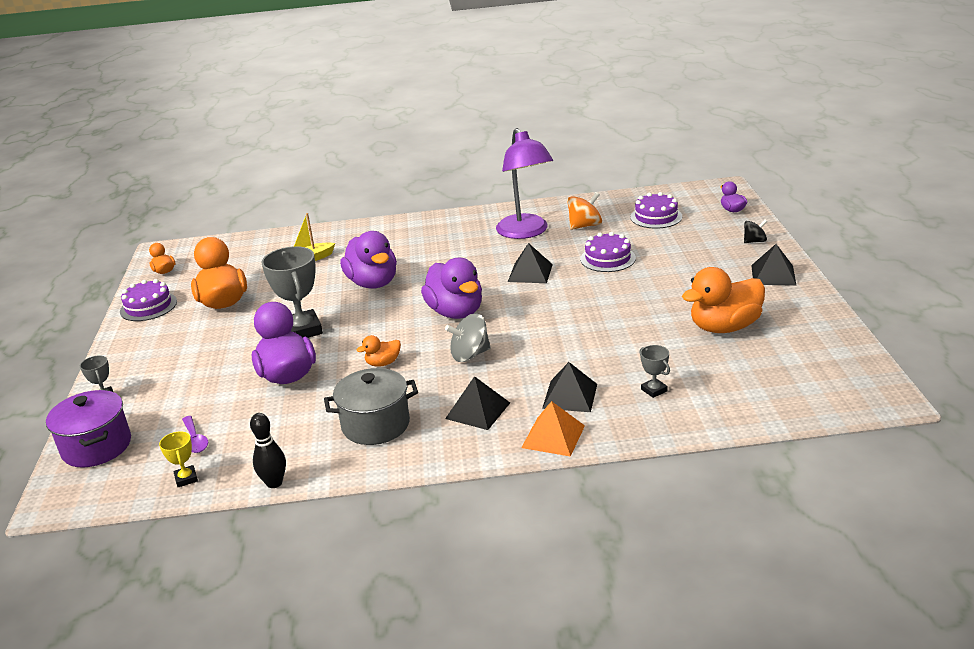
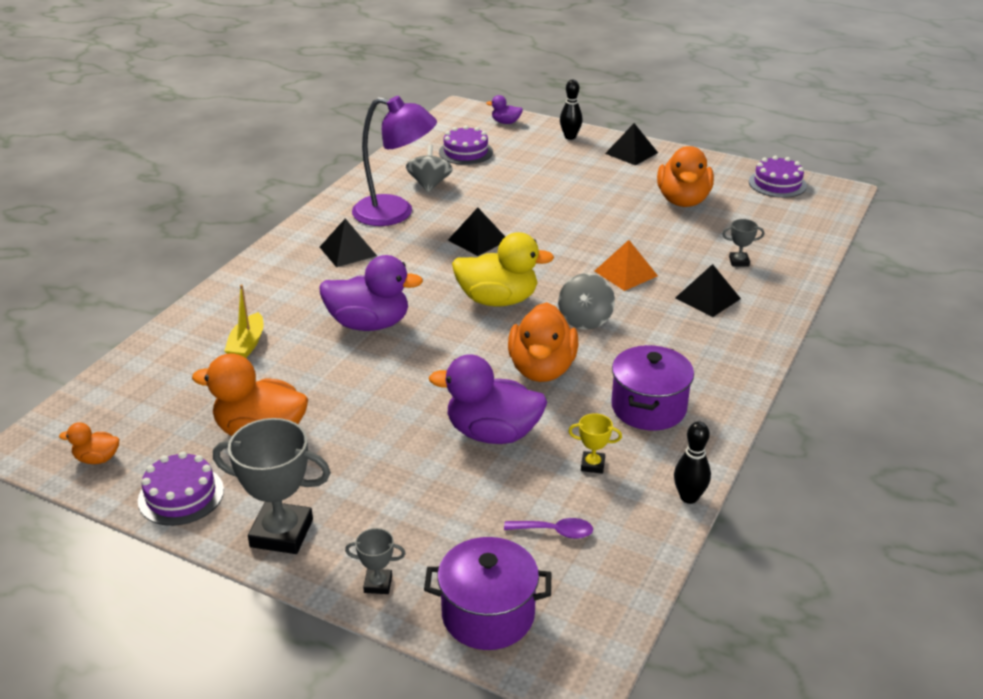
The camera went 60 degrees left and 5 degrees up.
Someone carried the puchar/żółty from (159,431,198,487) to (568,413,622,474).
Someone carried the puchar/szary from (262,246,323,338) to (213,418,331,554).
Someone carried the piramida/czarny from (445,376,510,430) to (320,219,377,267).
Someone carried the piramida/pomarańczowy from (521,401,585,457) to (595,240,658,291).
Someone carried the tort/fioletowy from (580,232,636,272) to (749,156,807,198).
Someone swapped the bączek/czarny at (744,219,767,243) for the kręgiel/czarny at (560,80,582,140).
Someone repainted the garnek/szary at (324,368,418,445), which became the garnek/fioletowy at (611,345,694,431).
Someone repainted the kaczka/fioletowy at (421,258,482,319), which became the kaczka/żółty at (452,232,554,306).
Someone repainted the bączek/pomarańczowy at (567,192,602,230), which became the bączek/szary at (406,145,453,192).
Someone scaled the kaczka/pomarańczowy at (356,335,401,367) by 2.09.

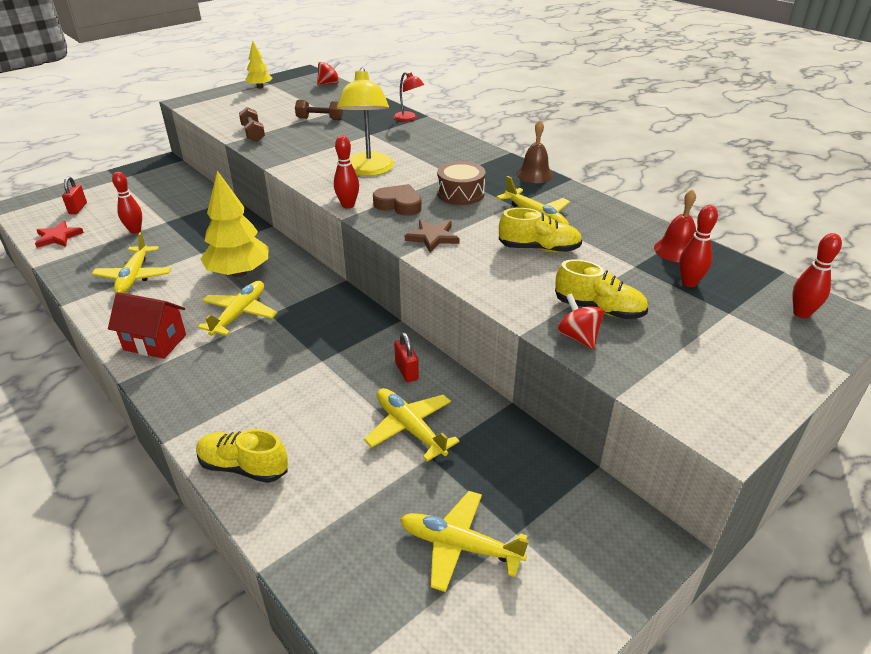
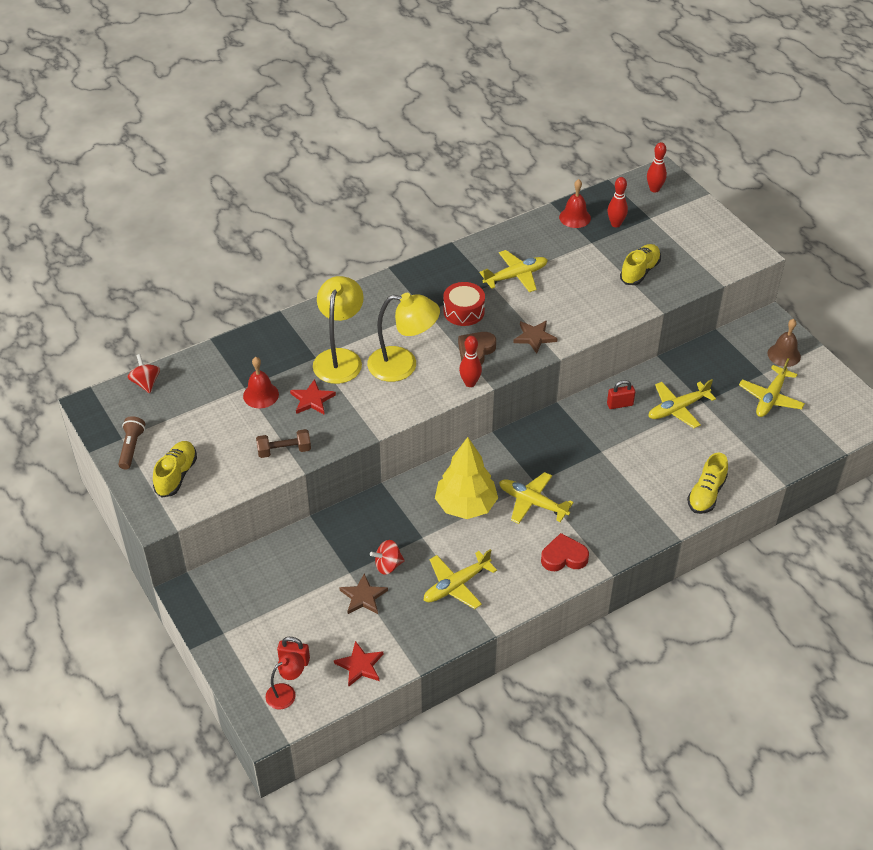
The camera went 80 degrees left and 10 degrees up.
Someone put down the gwiazda/czerwony at (290,379,336,415).
Someone put down the lampka/żółty at (313,276,364,384).
Someone carried the lampka/czerwony from (393,72,424,122) to (265,652,305,709).
Someone carried the but/żółty from (499,208,582,252) to (153,441,197,497).
Someone carried the dzwonek/brązowy from (516,120,553,183) to (768,319,801,367).
Someone carried the bączek/czerwony from (557,293,604,350) to (370,540,405,575).
Someone swapped the domek/czerwony at (108,292,186,359) for the serce/czerwony at (541,533,589,571).
Someone swapped the kręgiel/czerwony at (112,172,142,234) for the gwiazda/brązowy at (339,573,388,614).
Someone swapped the drzewko/żółty at (245,41,273,89) for the latarka/brązowy at (118,416,145,470).
Someone swapped the hantel/brązowy at (295,100,343,120) for the dzwonek/czerwony at (243,357,279,408).
Someone repainted the bęben/brązowy at (437,161,485,205), which became the bęben/czerwony at (443,282,485,326).
Someone rotated the samolot/żółty at (92,232,172,293) by 135 degrees clockwise.

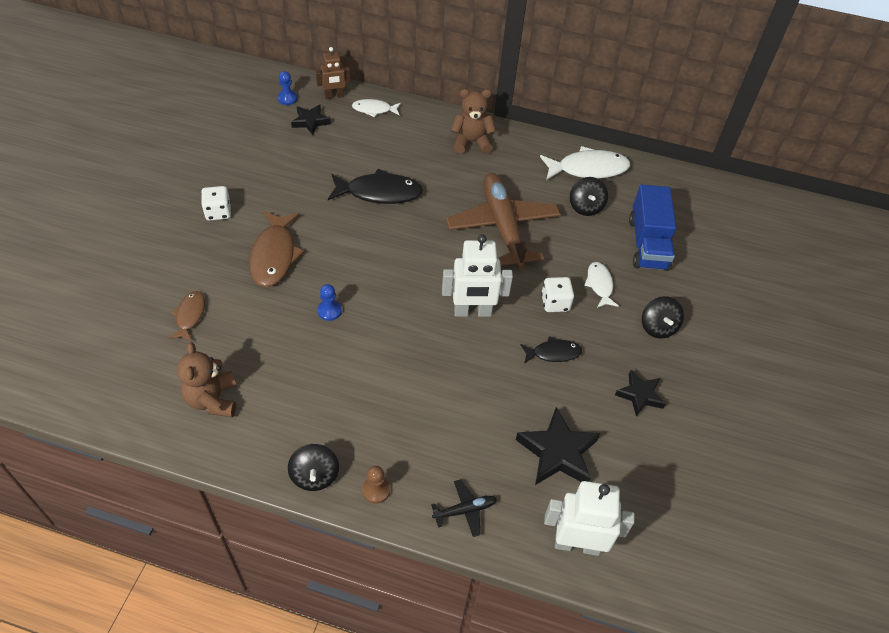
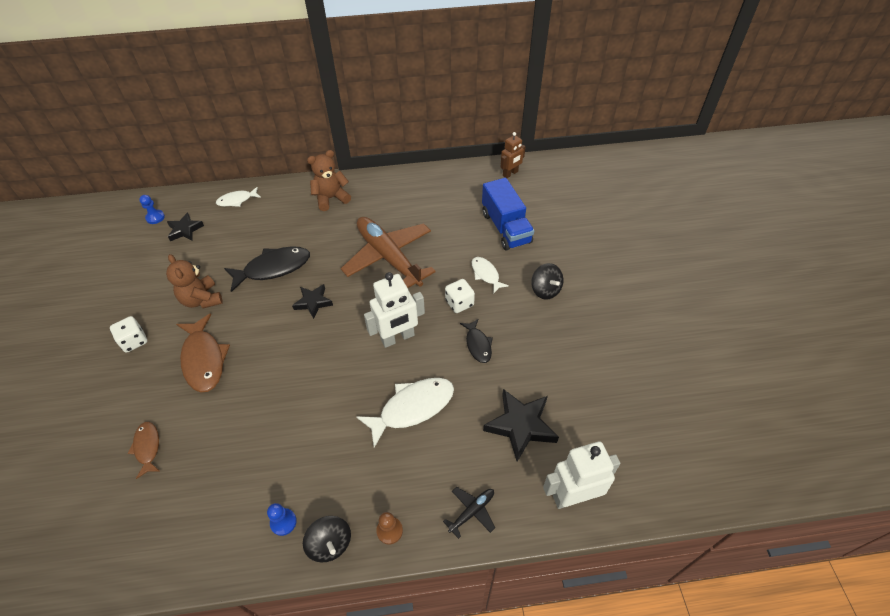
The camera went 20 degrees left and 0 degrees up.
Someone took away the bączek/czarny at (570,177,608,216).
Someone carried the miś/brązowy from (177,342,237,417) to (166,254,223,309).
Someone carried the robot/brązowy from (316,47,351,99) to (501,132,525,178).
Someone carried the pionek/niebieski from (317,284,342,321) to (267,503,297,536).
Someone carried the ryba/biały from (540,146,630,180) to (356,378,454,448).
Someone carried the gwiazda/czarny from (615,370,666,417) to (292,284,333,319).
Someone rotated the ryba/czarny at (520,336,582,364) by 105 degrees clockwise.

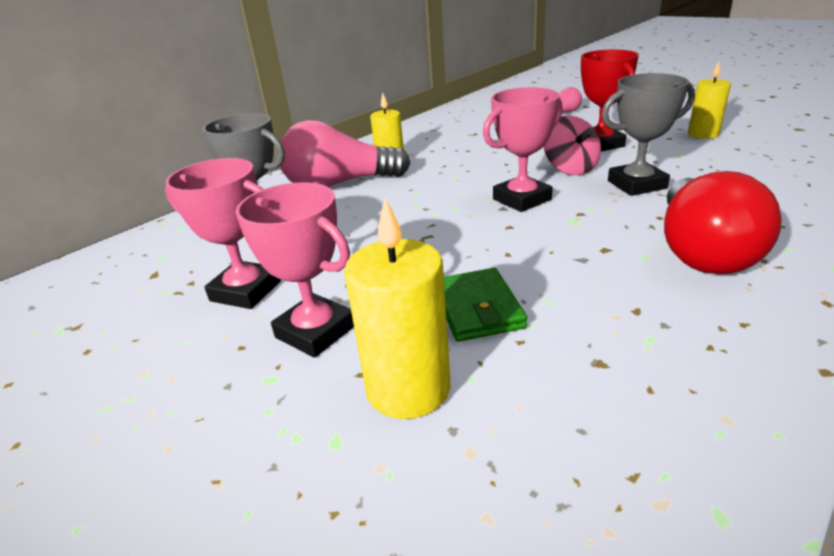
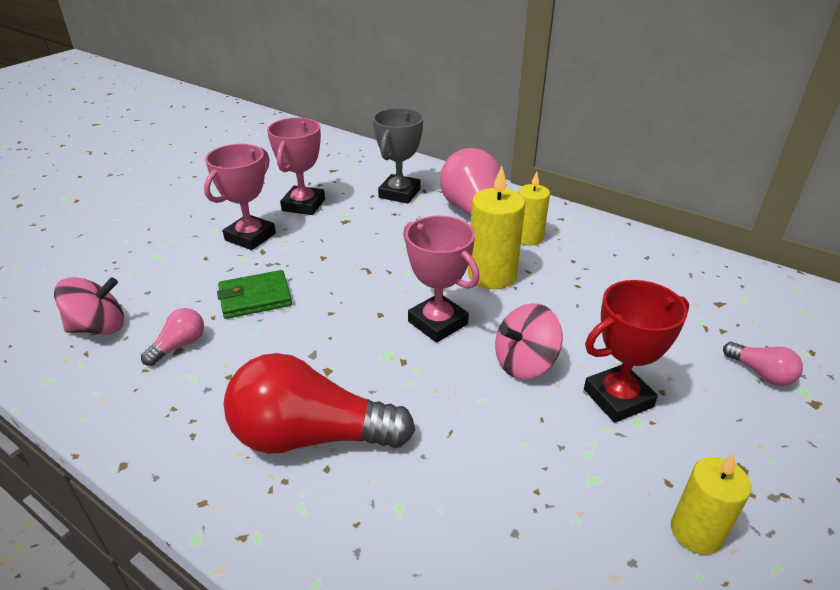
The camera went 80 degrees right and 5 degrees up.
Someone took away the puchar/szary at (602,73,695,196).
Someone put down the bączek/różowy at (54,277,124,335).
Someone put down the żarówka/różowy at (141,308,204,366).
Someone carried the świeca/żółty from (344,198,450,419) to (468,166,525,289).

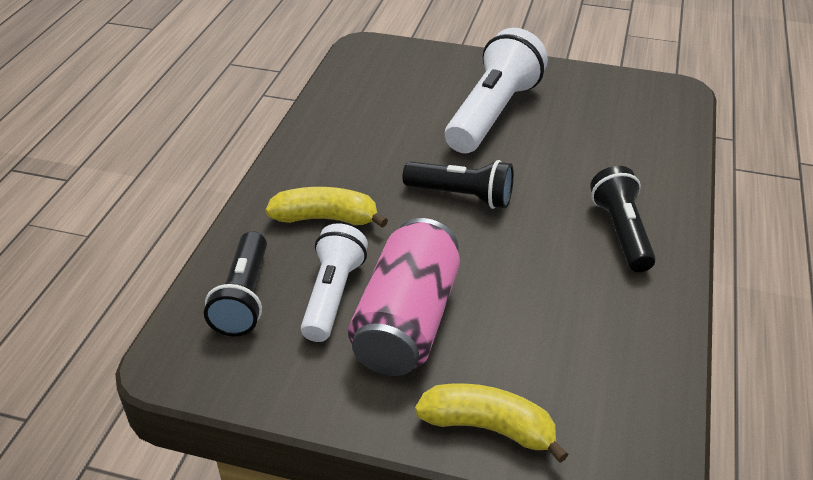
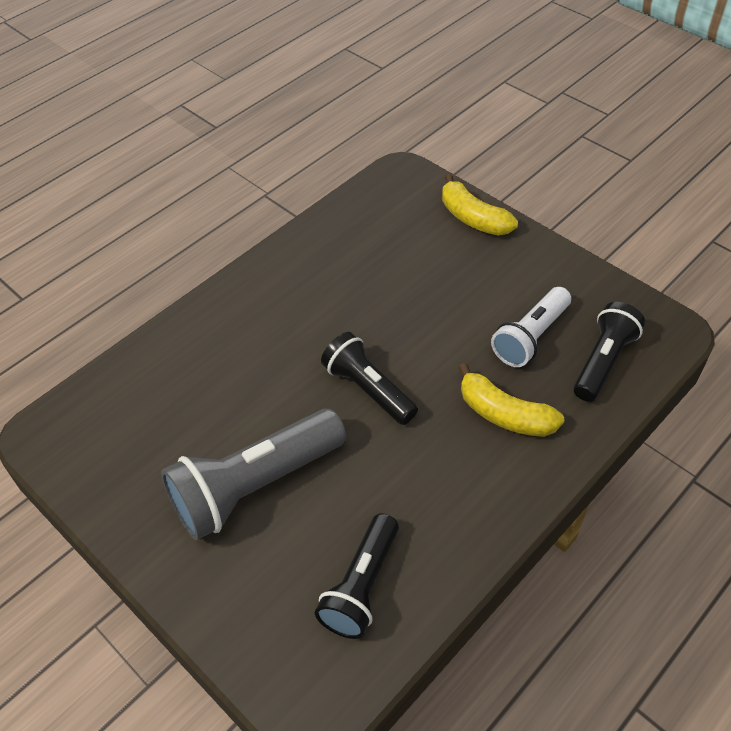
The camera went 150 degrees left and 10 degrees up.
Someone took away the puszka/różowy at (348,218,460,376).
Someone carried the latarka/czarny from (590,166,656,272) to (315,513,399,639).
Someone repainted the latarka/biały at (445,28,548,153), which became the latarka/szary at (161,409,346,540).

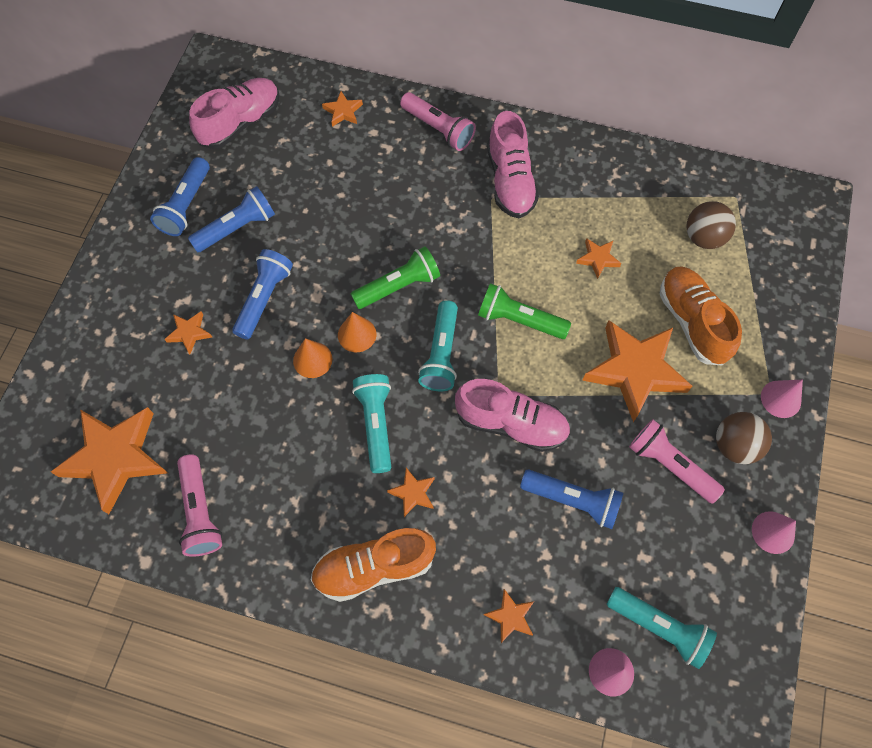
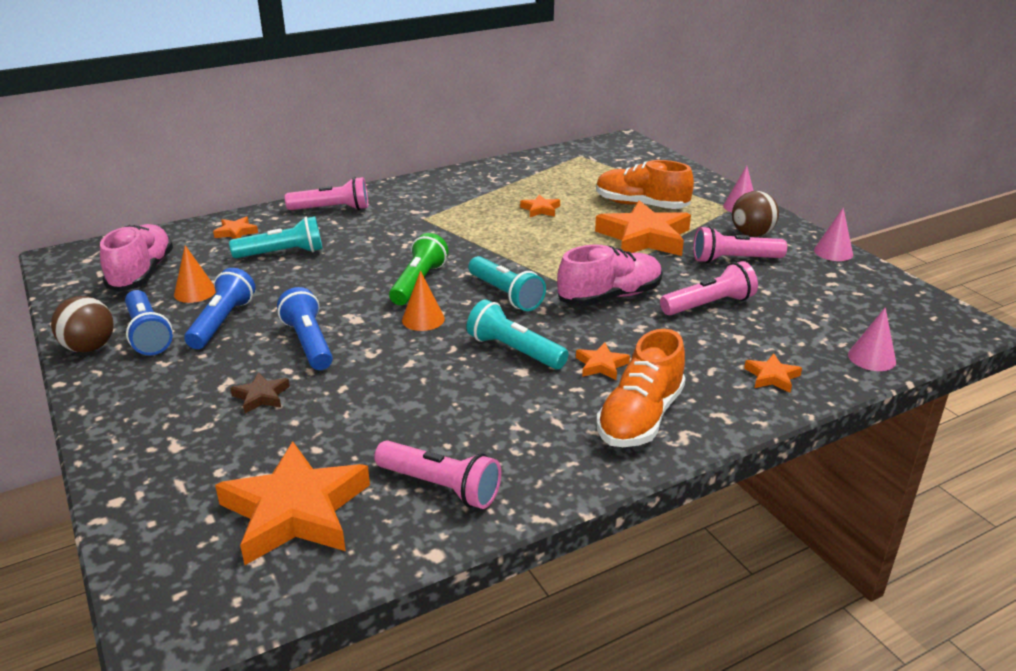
The camera went 45 degrees left and 35 degrees down.
Someone took away the latarka/zielony at (478,283,571,339).
Someone took away the but/różowy at (487,111,539,218).
Someone carried the stożek/pomarańczowy from (293,338,332,378) to (174,245,216,303).
Someone carried the latarka/turkusowy from (606,587,717,669) to (229,216,322,258).
Someone carried the piłka/brązowy from (686,201,736,249) to (51,296,114,353).
Someone repainted the gwiazda/pomarańczowy at (165,311,212,354), which became the gwiazda/brązowy at (230,372,290,413).
Someone repainted the latarka/niebieski at (520,470,623,529), which became the latarka/różowy at (660,261,758,315).

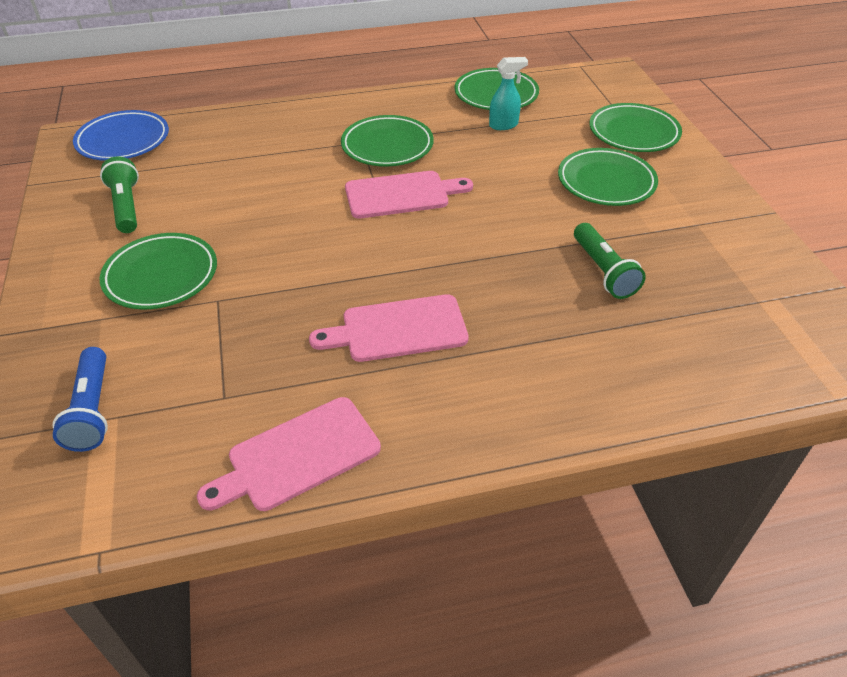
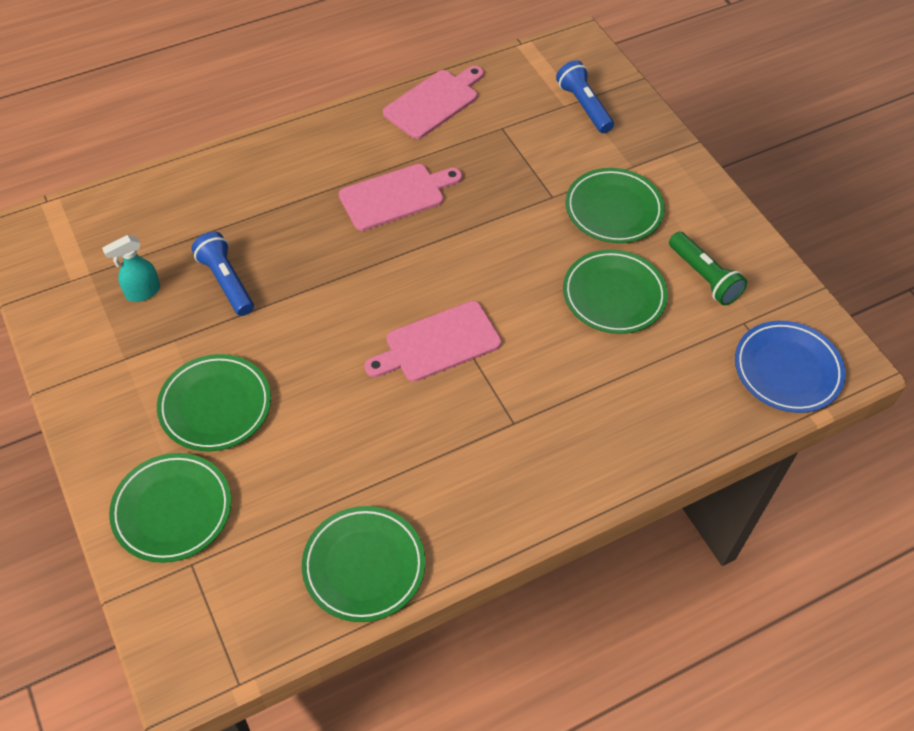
The camera went 165 degrees right and 10 degrees up.
Someone carried the talerz/zielony from (341,115,434,166) to (563,249,668,334).
Someone carried the spryskiwacz/turkusowy from (489,57,528,130) to (102,235,160,302).
Someone repainted the latarka/zielony at (574,223,646,299), which became the latarka/niebieski at (191,232,254,316).

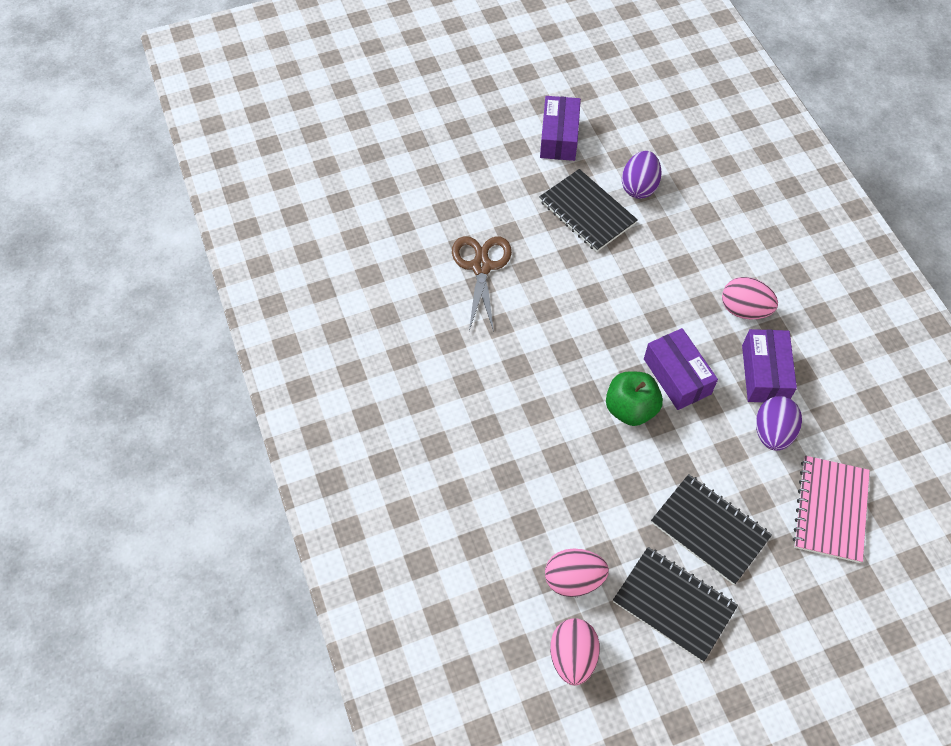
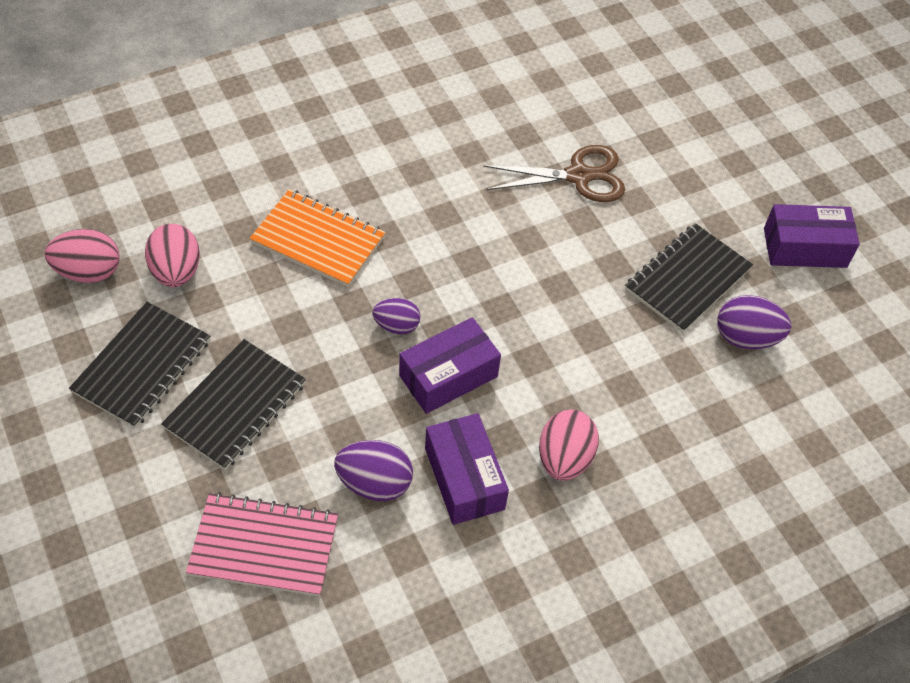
The camera went 80 degrees right and 5 degrees down.
Someone put down the zeszyt/pomarańczowy at (250,189,386,287).
Someone swapped the jabłko/zielony at (606,371,663,426) for the jajko/fioletowy at (373,298,420,334).
Someone rotated the pudełko/fioletowy at (742,329,797,402) by 75 degrees clockwise.

